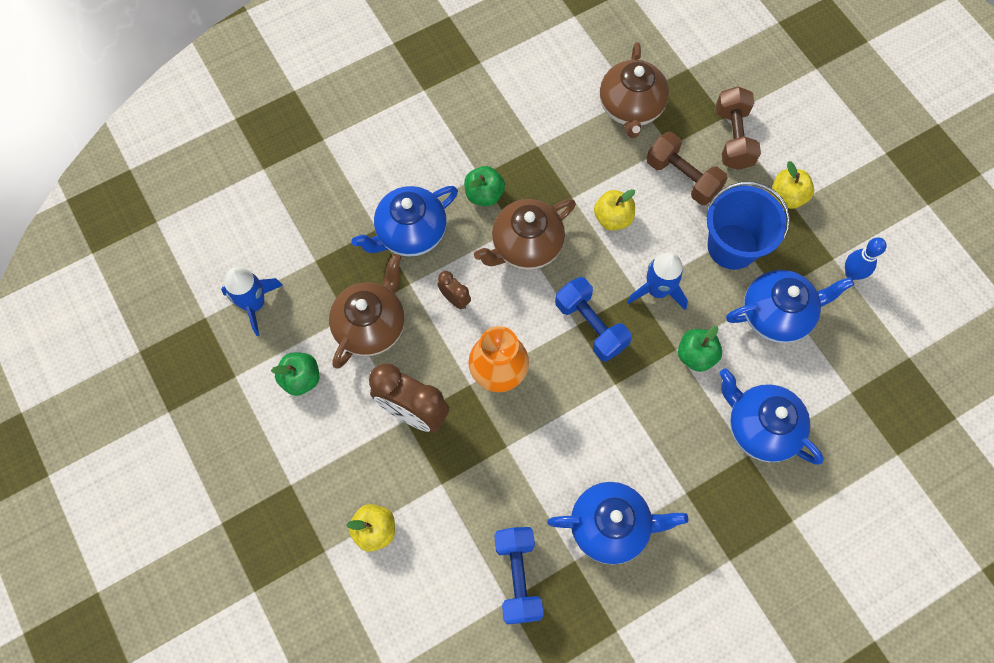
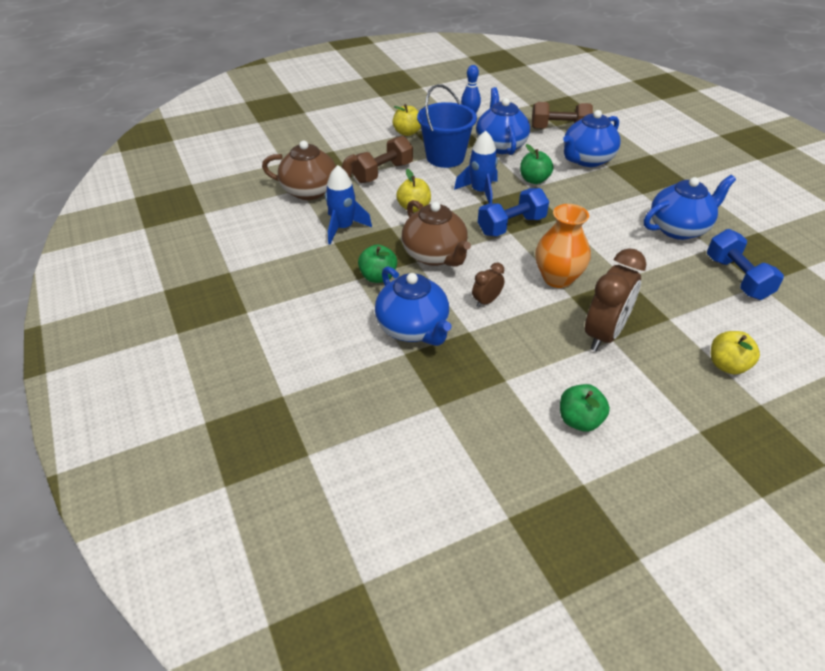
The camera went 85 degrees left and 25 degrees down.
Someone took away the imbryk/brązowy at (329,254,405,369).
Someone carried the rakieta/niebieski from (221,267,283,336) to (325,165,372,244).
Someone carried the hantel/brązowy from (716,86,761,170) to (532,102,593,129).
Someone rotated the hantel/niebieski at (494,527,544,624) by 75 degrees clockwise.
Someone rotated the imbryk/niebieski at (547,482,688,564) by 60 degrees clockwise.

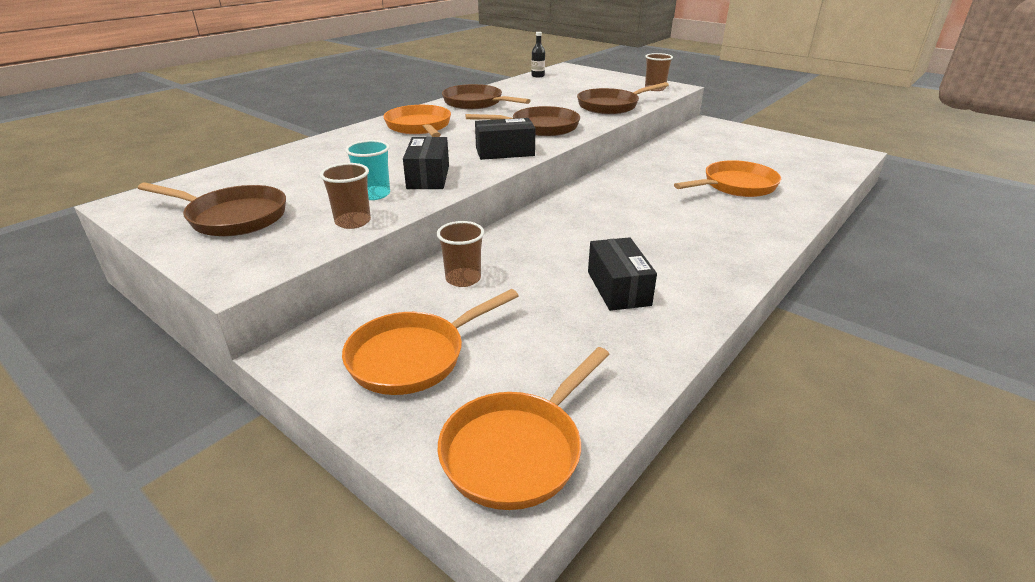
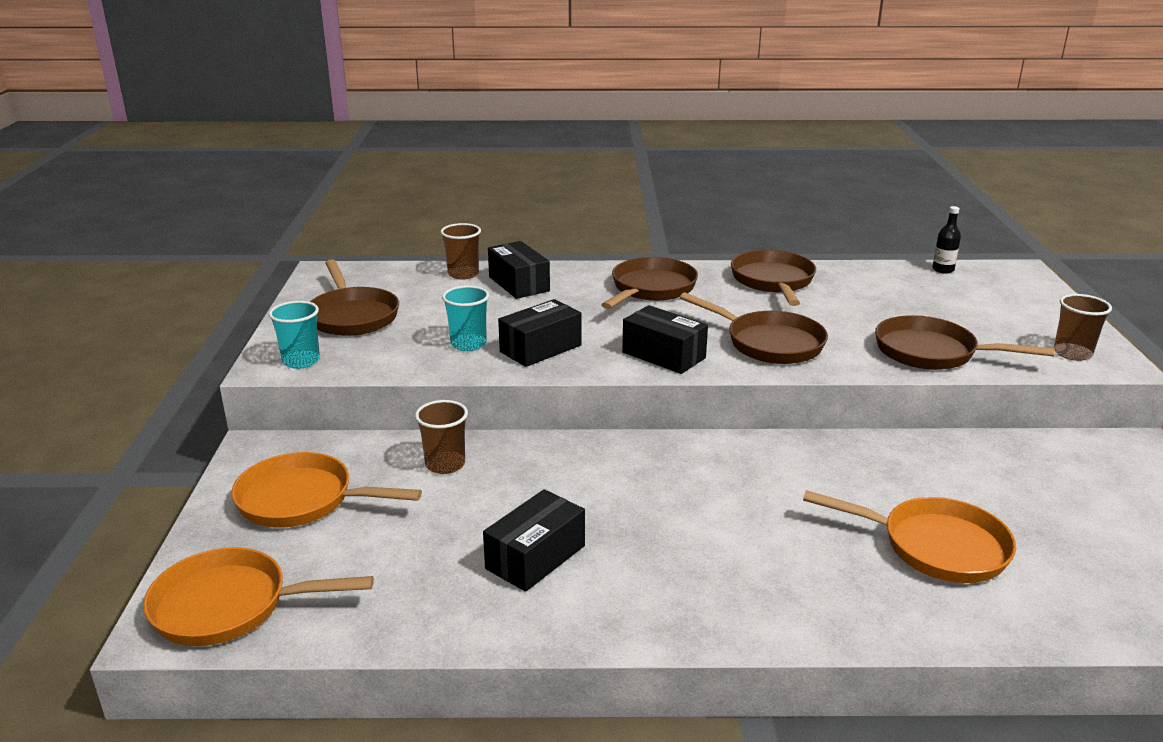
The camera went 50 degrees right and 5 degrees down.
Someone put down the szklanka/turkusowy at (269,301,320,369).
Someone put down the pudełko/czarny at (488,241,550,299).
Someone carried the szklanka/brązowy from (320,163,371,229) to (441,223,481,280).
Someone repainted the patelnia/pomarańczowy at (383,105,451,137), which became the patelnia/brązowy at (601,257,698,309).

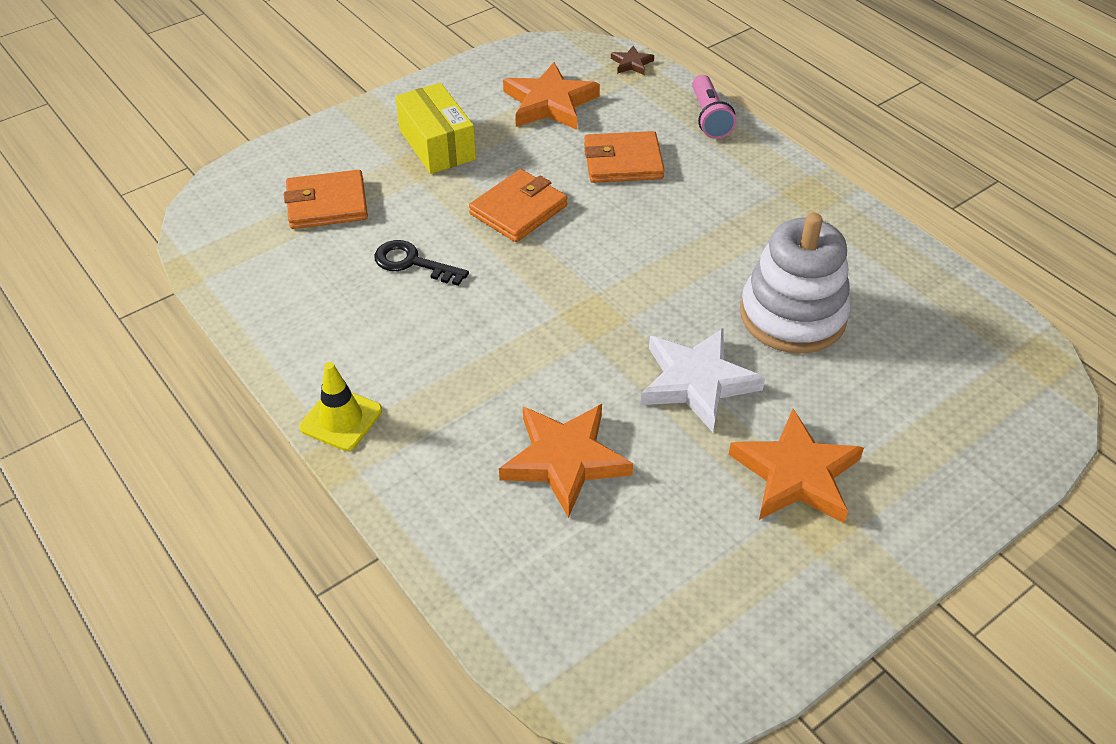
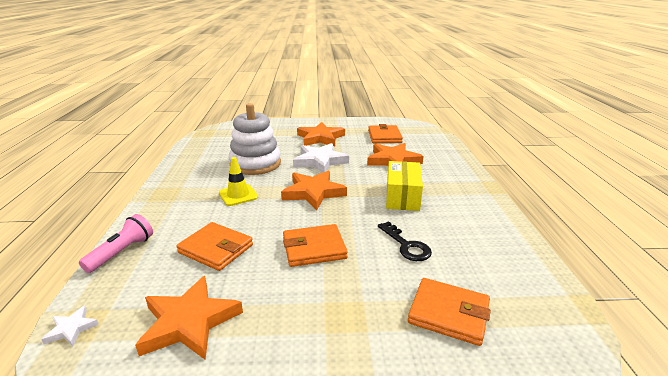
The camera went 145 degrees left and 20 degrees down.
Someone put down the gwiazda/pomarańczowy at (281,171,347,210).
Someone put down the portfel/pomarańczowy at (368,124,403,143).
Someone carried the pachołek/żółty from (299,362,382,451) to (219,157,258,206).
Someone carried the pudełko/żółty from (395,83,476,174) to (386,161,423,211).
Someone repainted the gwiazda/brązowy at (611,45,654,75), which became the gwiazda/biały at (41,306,99,346).

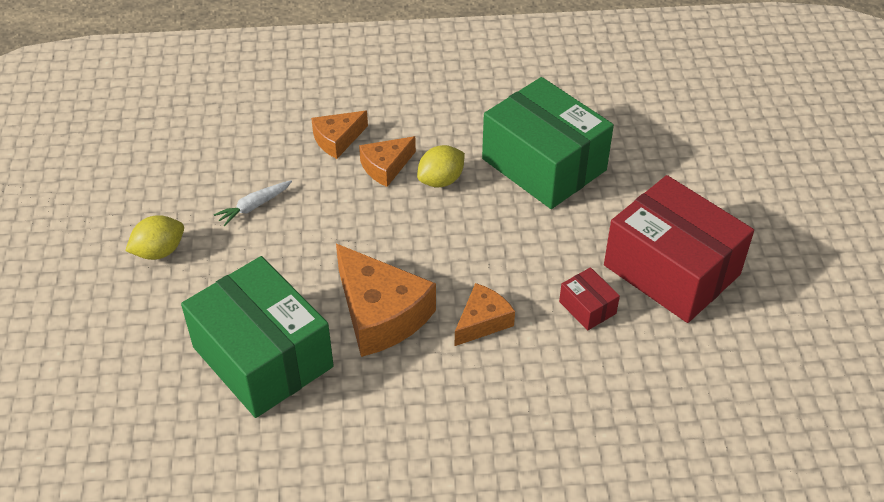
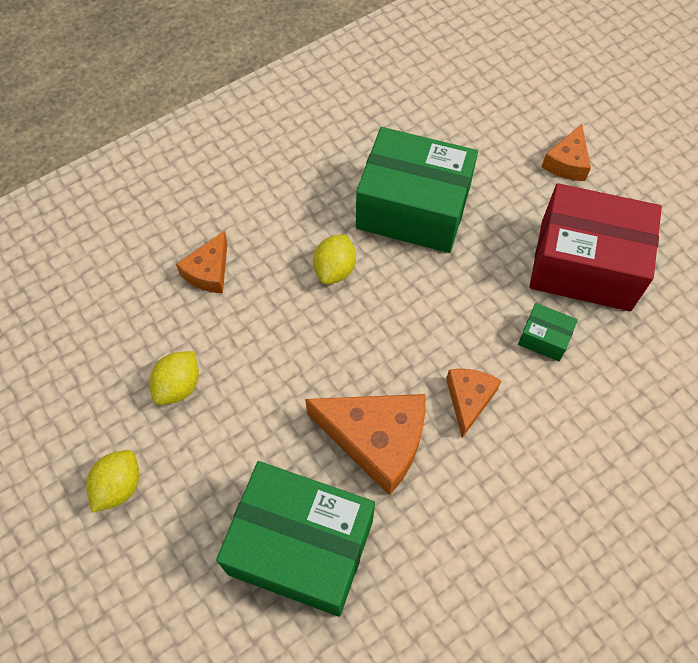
The camera went 30 degrees left and 15 degrees up.
Someone carried the ser/pomarańczowy from (359,136,416,187) to (542,124,591,181).
Someone swapped the marchewka/biały at (214,180,292,226) for the cytryna/żółty at (149,351,199,405).
Someone repainted the pudełko/czerwony at (559,267,620,330), which became the pudełko/zielony at (518,303,578,361).

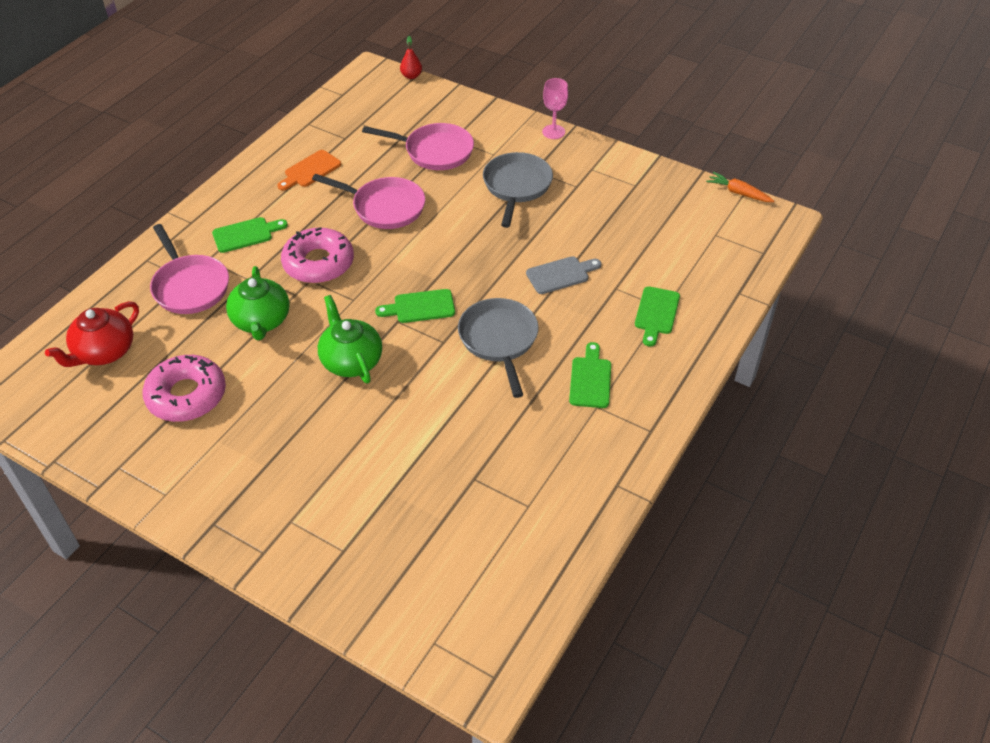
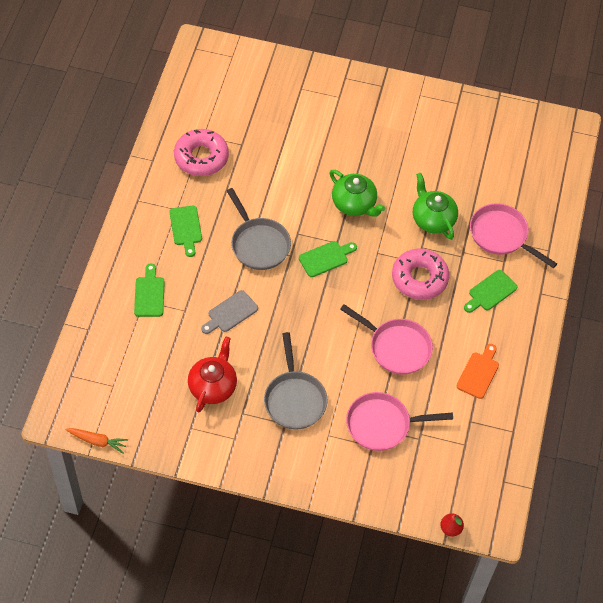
The camera went 160 degrees right and 10 degrees up.
Someone took away the kielich/różowy at (542,78,568,139).
Someone carried the imbryk/czerwony from (45,301,139,367) to (188,337,237,413).
Someone carried the donut/różowy from (142,355,226,422) to (174,129,229,176).
Someone rotated the patelnia/różowy at (312,174,425,229) by 150 degrees counterclockwise.

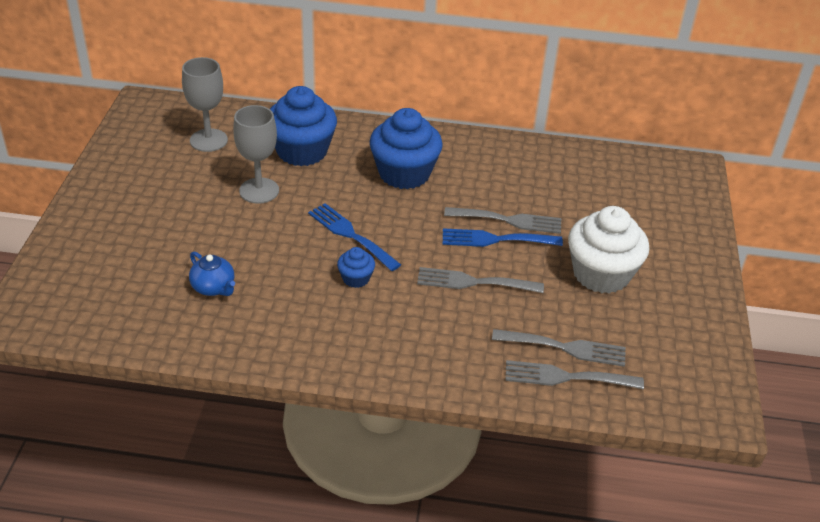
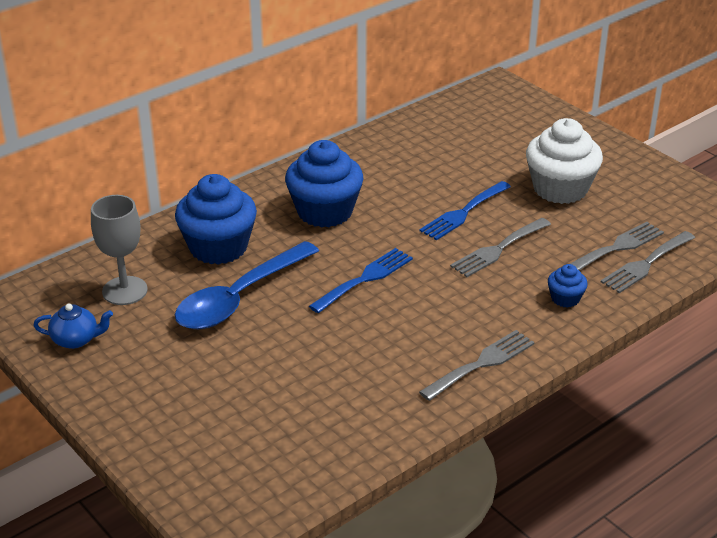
The camera went 45 degrees left and 5 degrees down.
Someone carried the imbryk/niebieski from (189,252,235,296) to (33,303,113,349).
Someone carried the muffinka/niebieski from (337,247,375,288) to (548,264,588,308).
Someone carried the widelec/szary from (444,207,561,234) to (419,330,535,401).
Someone swapped the kielich/szary at (233,105,279,204) for the łyżka/niebieski at (175,241,319,329).
Someone rotated the widelec/niebieski at (308,203,401,271) by 135 degrees clockwise.

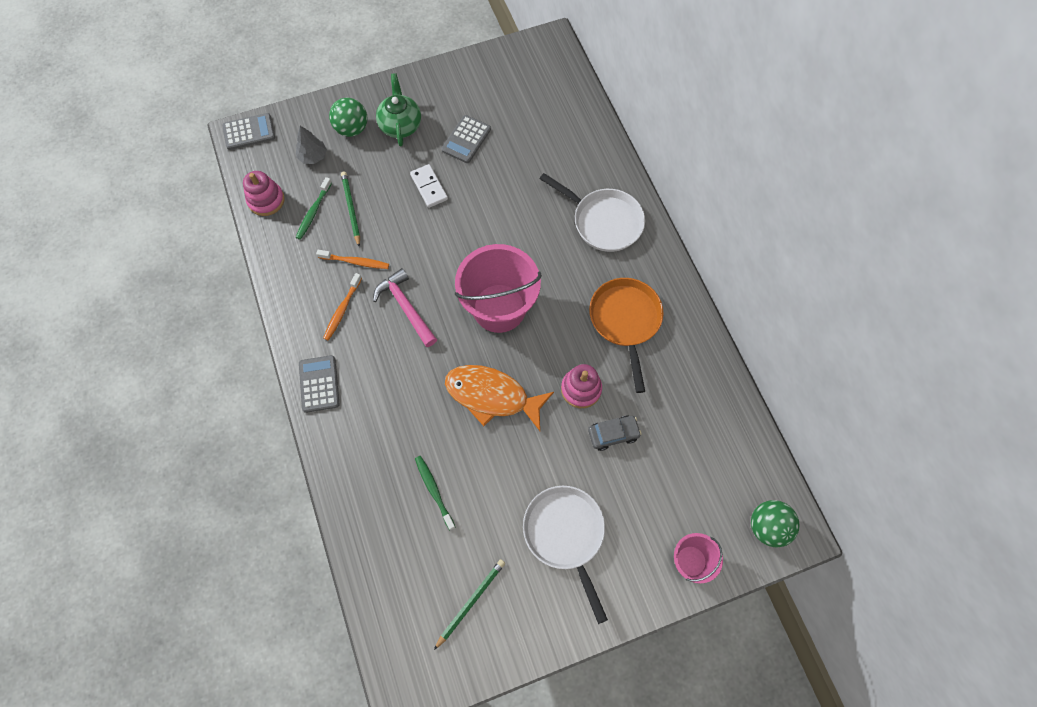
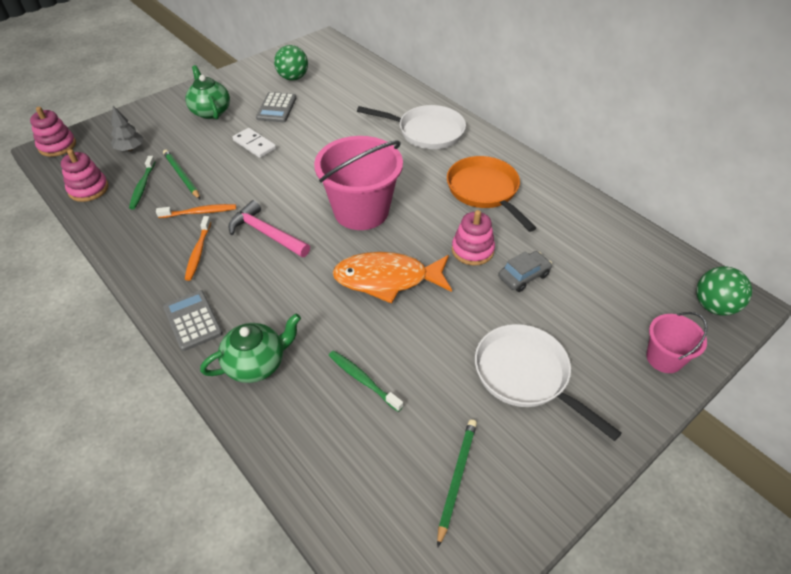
The camera went 20 degrees left and 20 degrees down.
Someone put down the imbryk/zielony at (200,313,301,383).
Someone carried the piłka/zielony from (329,98,367,137) to (274,45,308,81).
Someone swapped the kalkulator/szary at (222,113,275,150) for the zabawka nakładanka/różowy at (30,107,76,157).

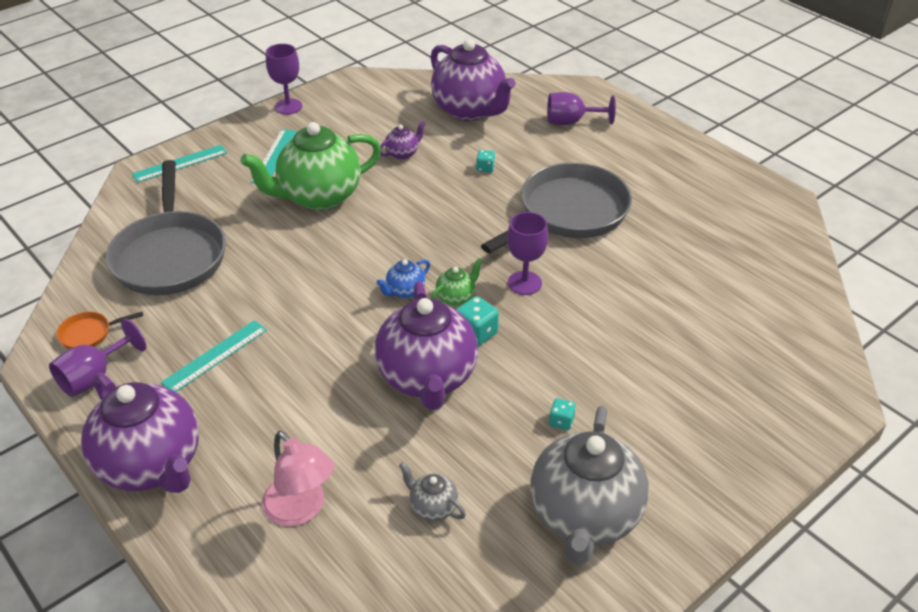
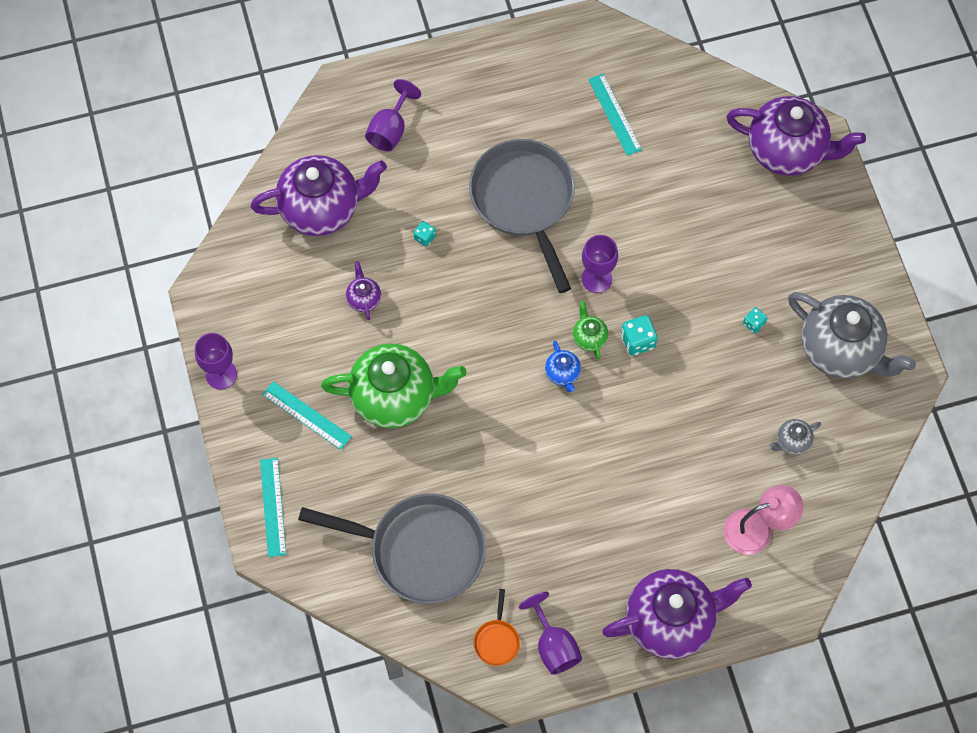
The camera went 65 degrees left and 25 degrees up.
Someone carried the linijka/turkusowy from (161,320,267,392) to (588,74,642,156).
Someone carried the imbryk/fioletowy from (375,281,478,410) to (726,96,866,176).
Someone rotated the imbryk/zielony at (240,122,381,210) by 90 degrees counterclockwise.

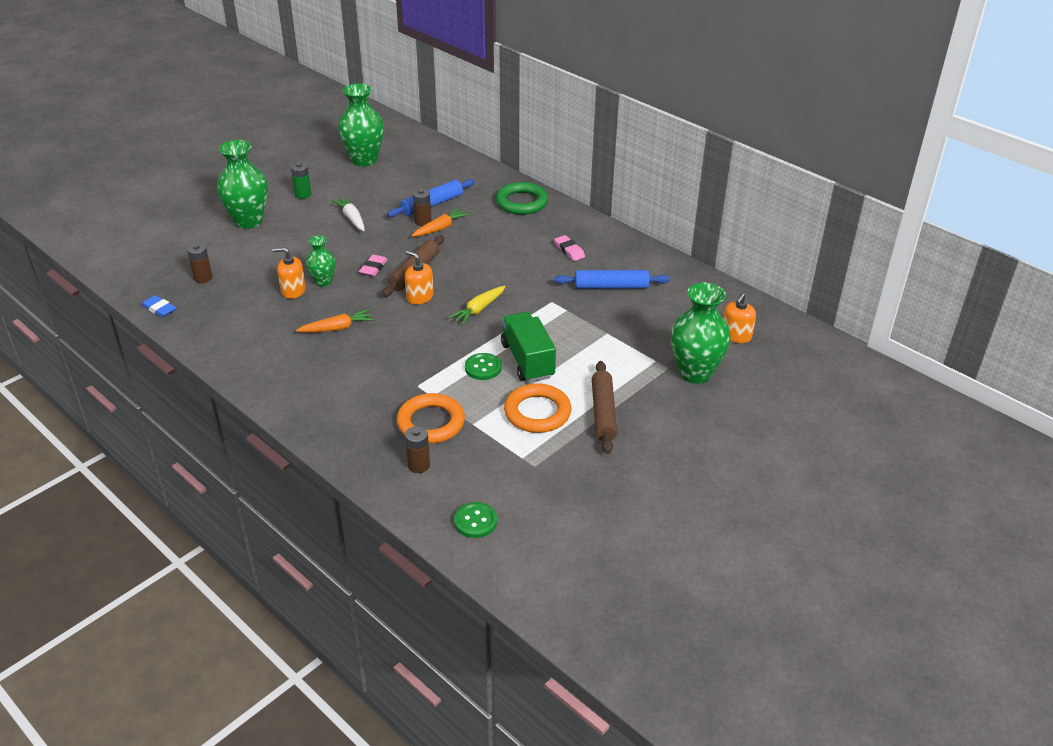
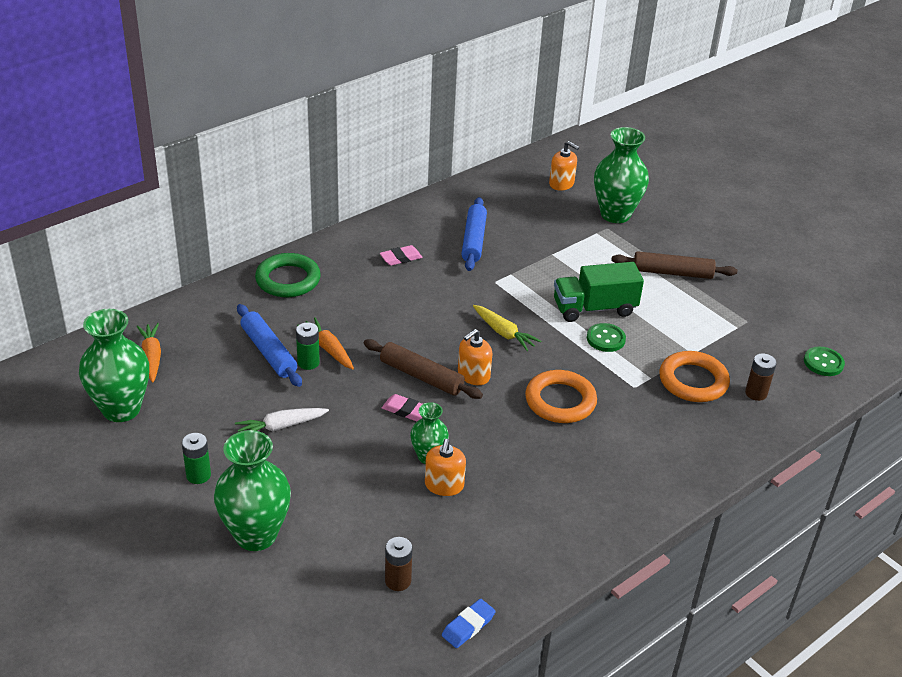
The camera went 85 degrees left and 0 degrees up.
Someone carried the marchewka/pomarańczowy from (296,309,374,332) to (136,323,161,383).
Someone carried the pierścień/pomarańczowy from (504,383,571,433) to (525,370,597,423).
Someone repainted the bateria/brązowy at (413,189,431,226), which became the bateria/zielony at (296,322,320,370).

